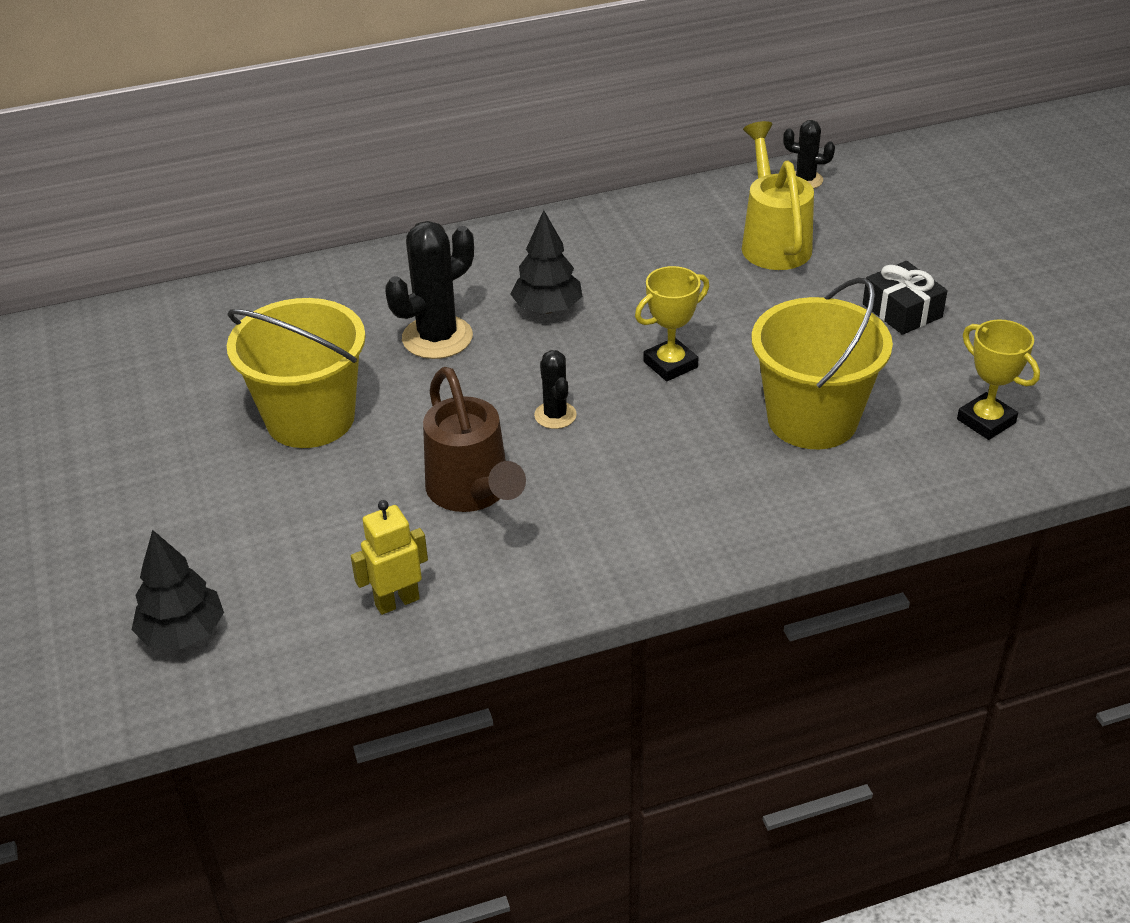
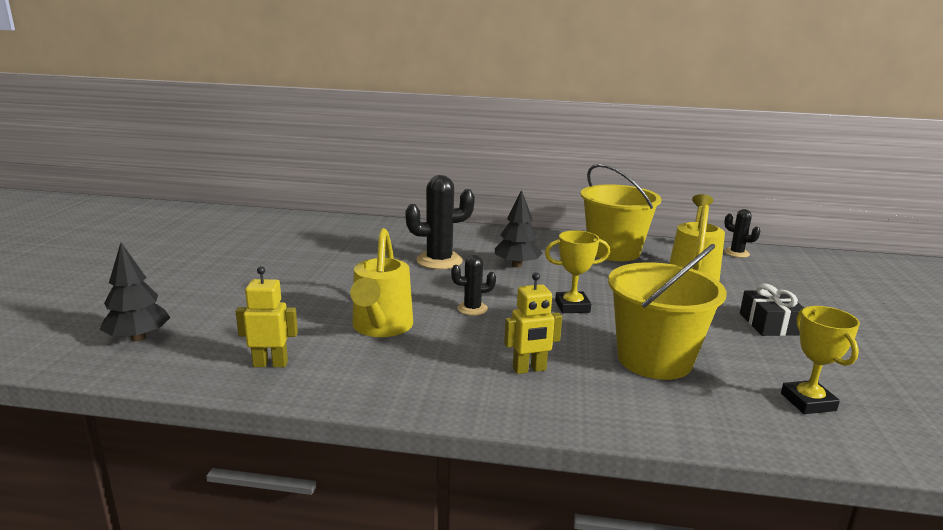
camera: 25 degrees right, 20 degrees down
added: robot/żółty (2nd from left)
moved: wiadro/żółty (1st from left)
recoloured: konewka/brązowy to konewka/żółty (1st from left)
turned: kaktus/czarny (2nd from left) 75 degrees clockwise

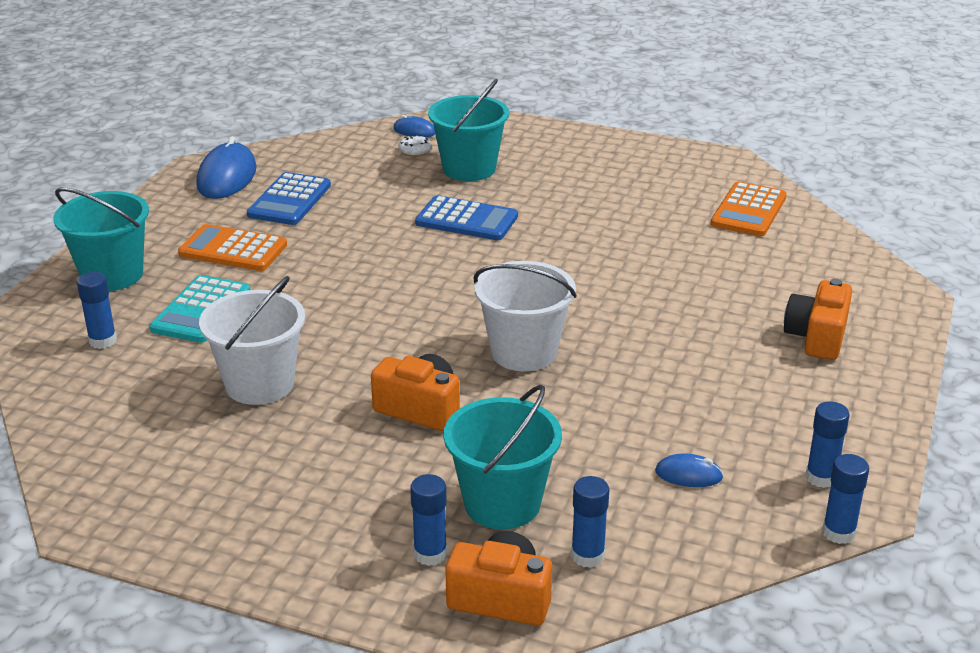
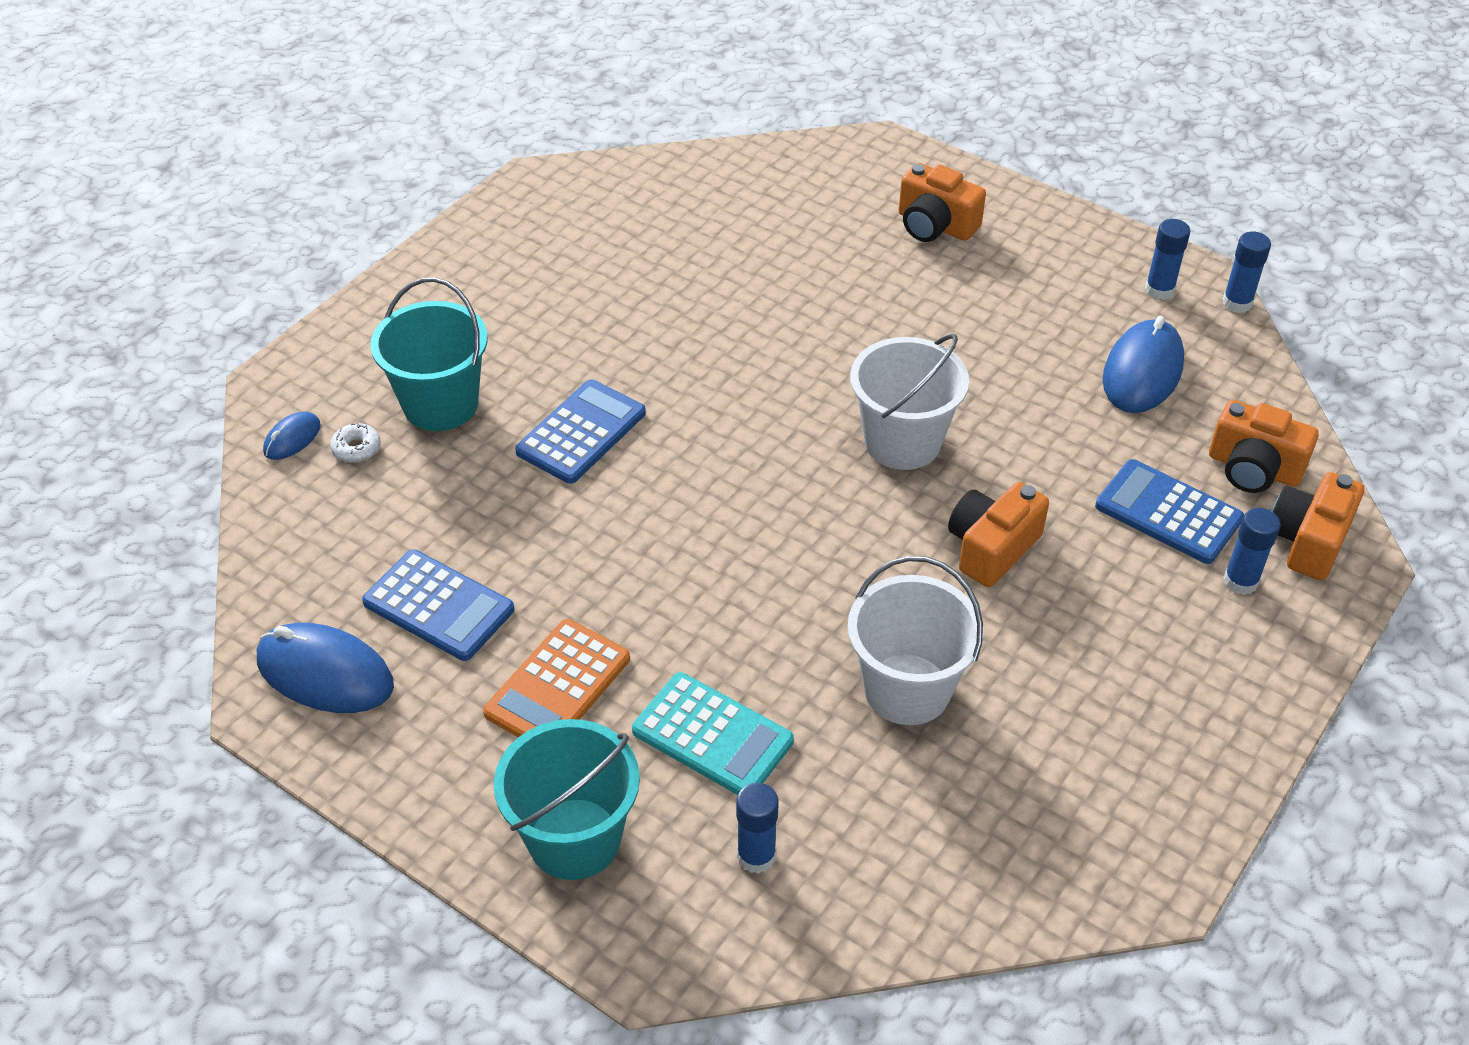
camera: 75 degrees left, 15 degrees up
removed: kalkulator/pomarańczowy (2nd from left)
replaced: wiadro/turkusowy (3rd from left) to kalkulator/niebieski (3rd from left); klej w sztyfcie/niebieski (3rd from left) to aparat fotograficzny/pomarańczowy (3rd from left)
resized: myszka/niebieski (3rd from left) x1.96

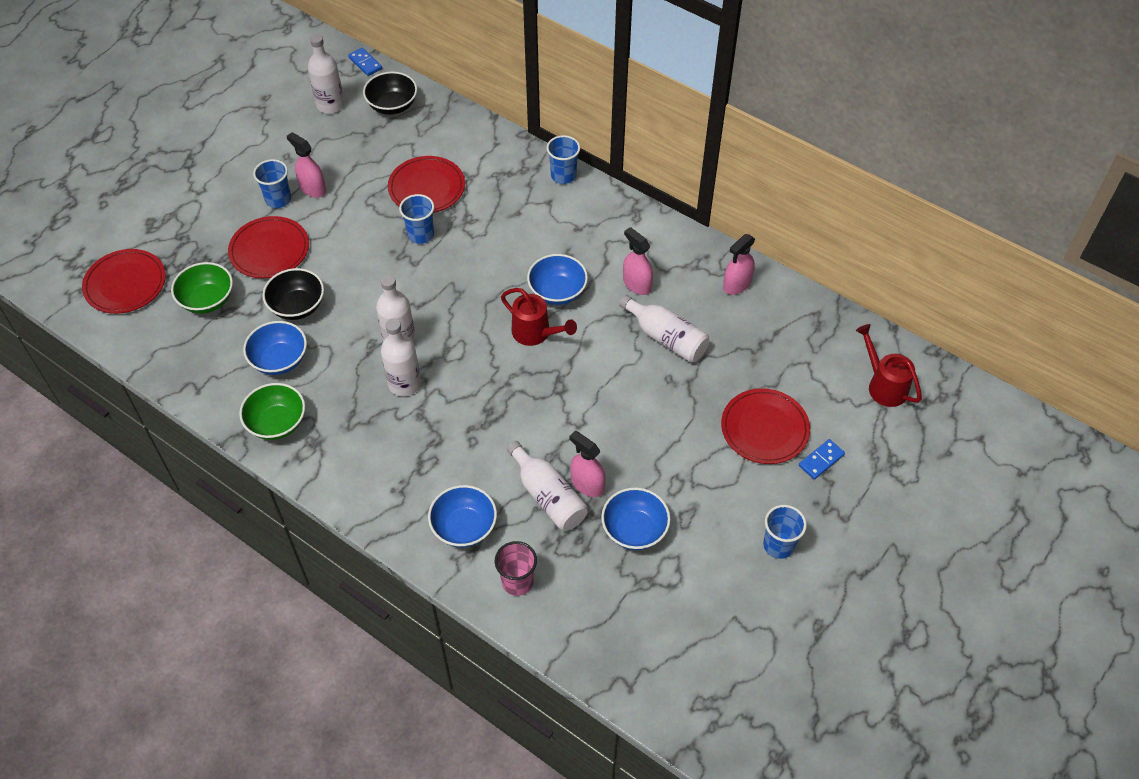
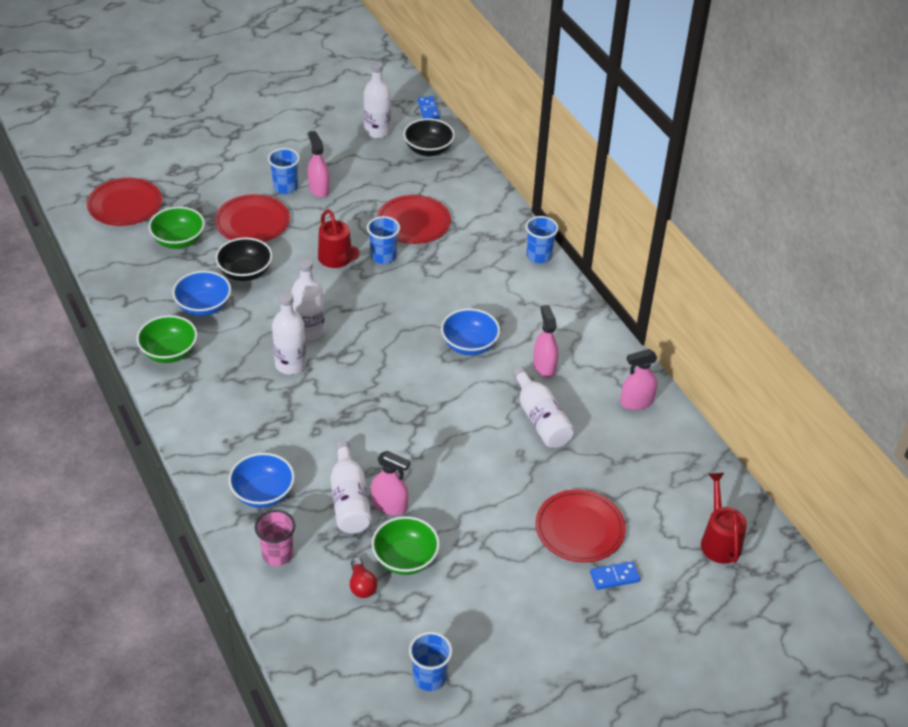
camera: 25 degrees right, 10 degrees down
added: żarówka/czerwony
moved: konewka/czerwony (1st from left); szklanka/niebieski (4th from left in the first image) to szklanka/niebieski (3rd from left)
recoloured: miska/niebieski (4th from left) to miska/zielony (3rd from left)
turned: spryskiwacz/różowy (2nd from left) 135 degrees clockwise

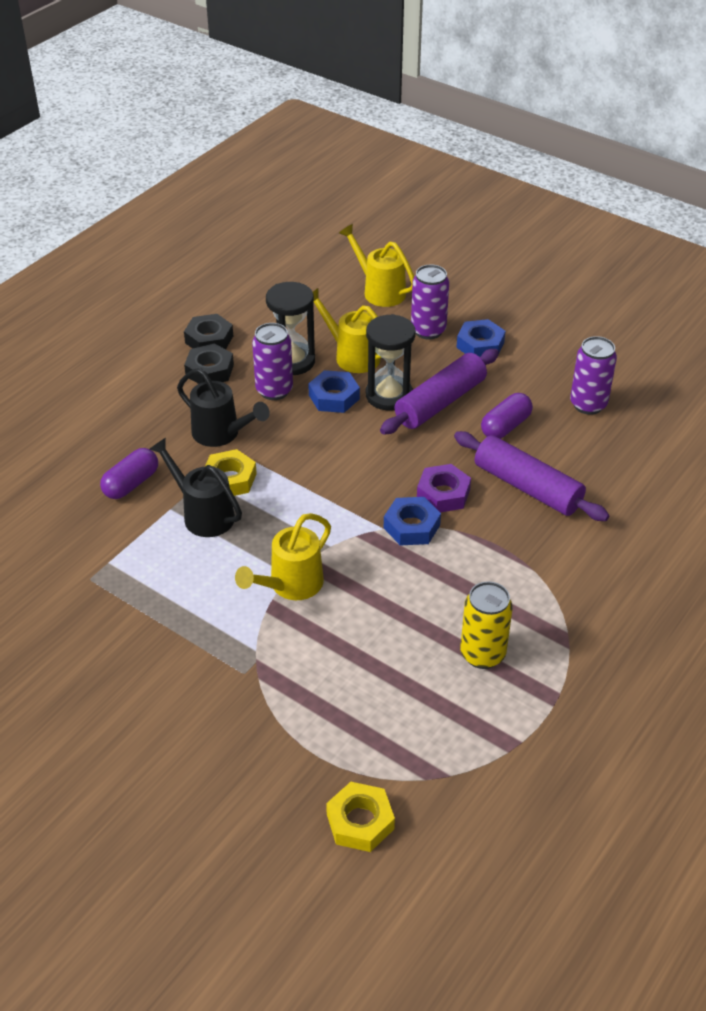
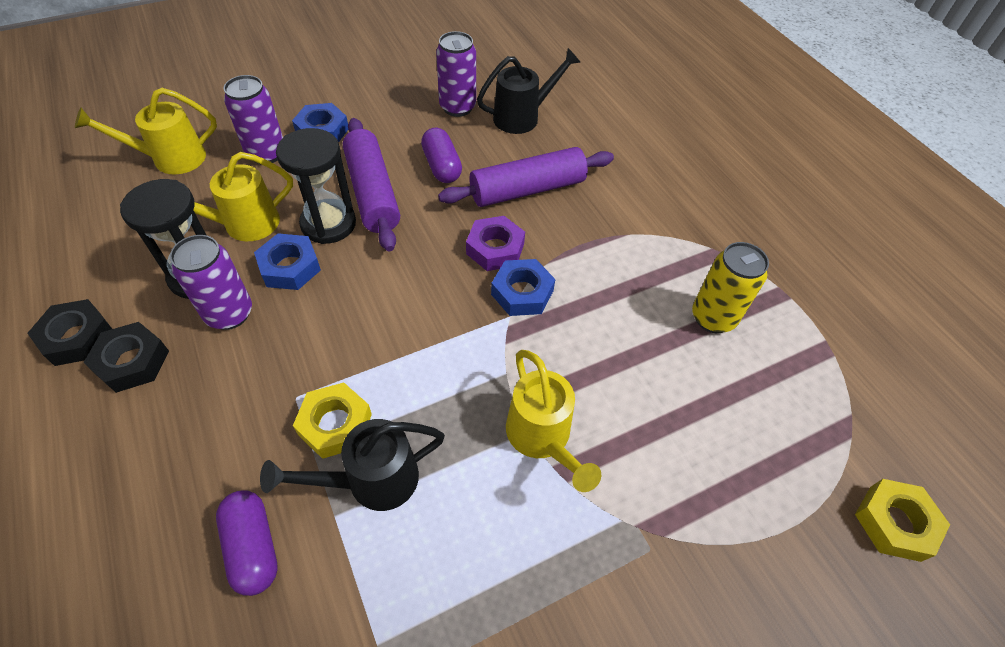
camera: 65 degrees left, 10 degrees up
moved: konewka/czarny (2nd from left)

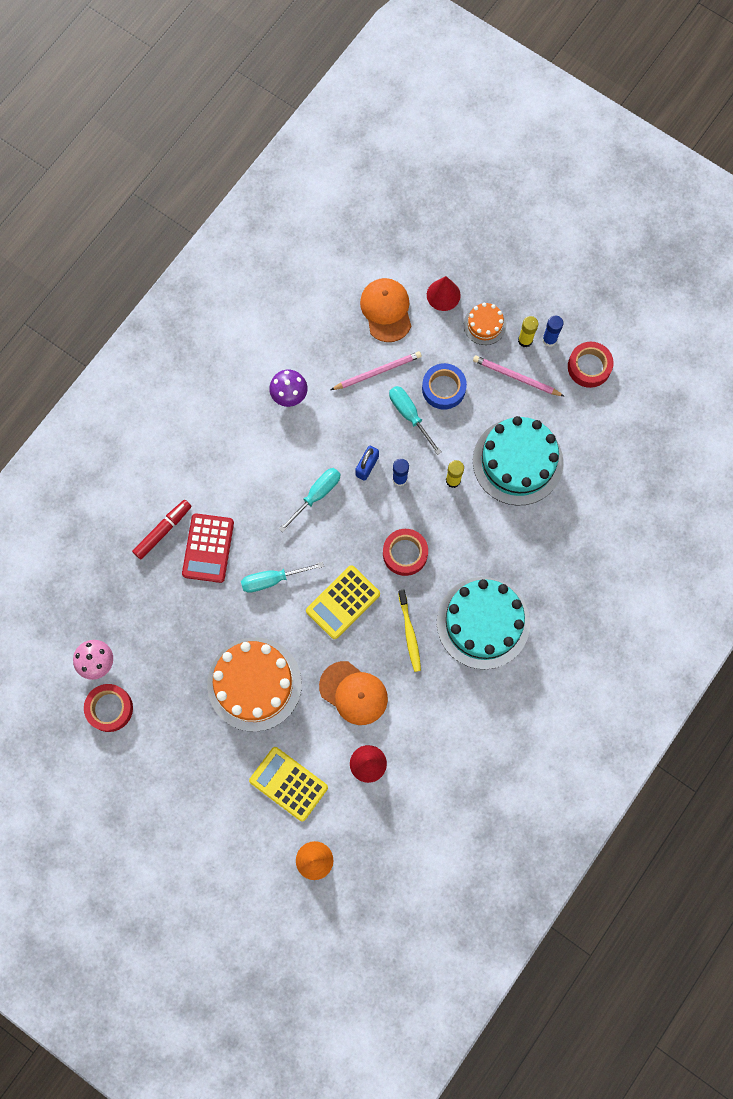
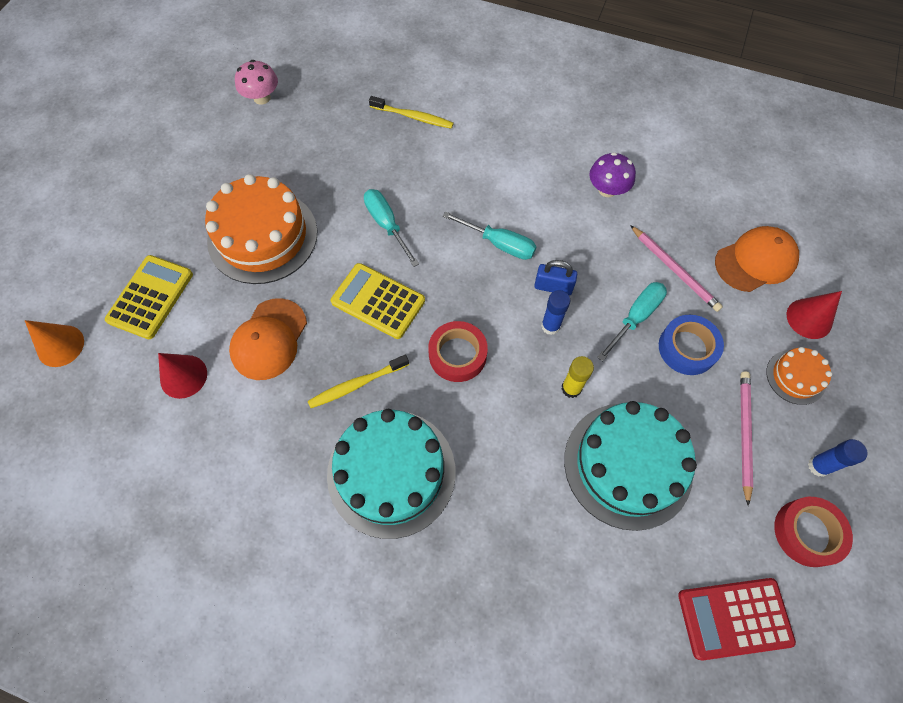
camera: 75 degrees right, 10 degrees down
removed: taśma klejąca/czerwony (1st from left); klej w sztyfcie/żółty (2nd from left)
moved: kalkulator/czerwony
replaced: flamaster/czerwony to szczoteczka do zębów/żółty (2nd from left)

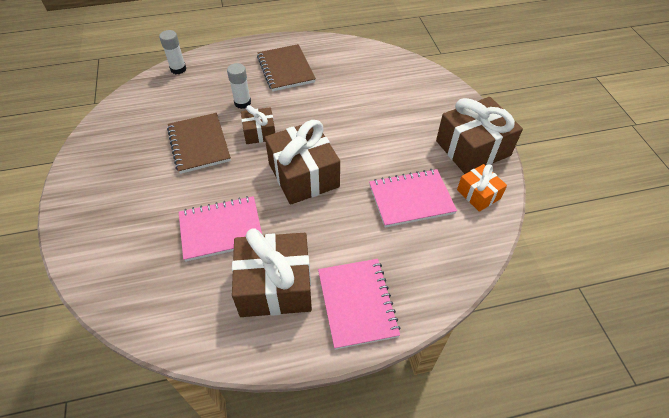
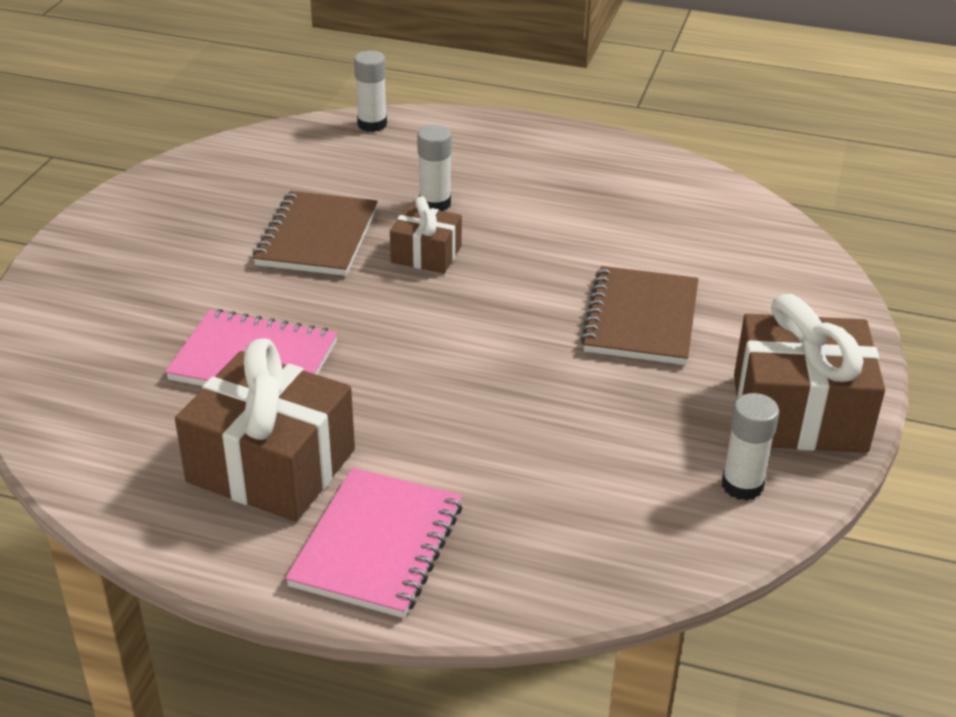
camera: 30 degrees right, 15 degrees down
removed: prezent/brązowy (3rd from left); zeszyt/różowy (3rd from left)
moved: zeszyt/brązowy (2nd from left)
replaced: prezent/pomarańczowy to klej w sztyfcie/biały (3rd from left)

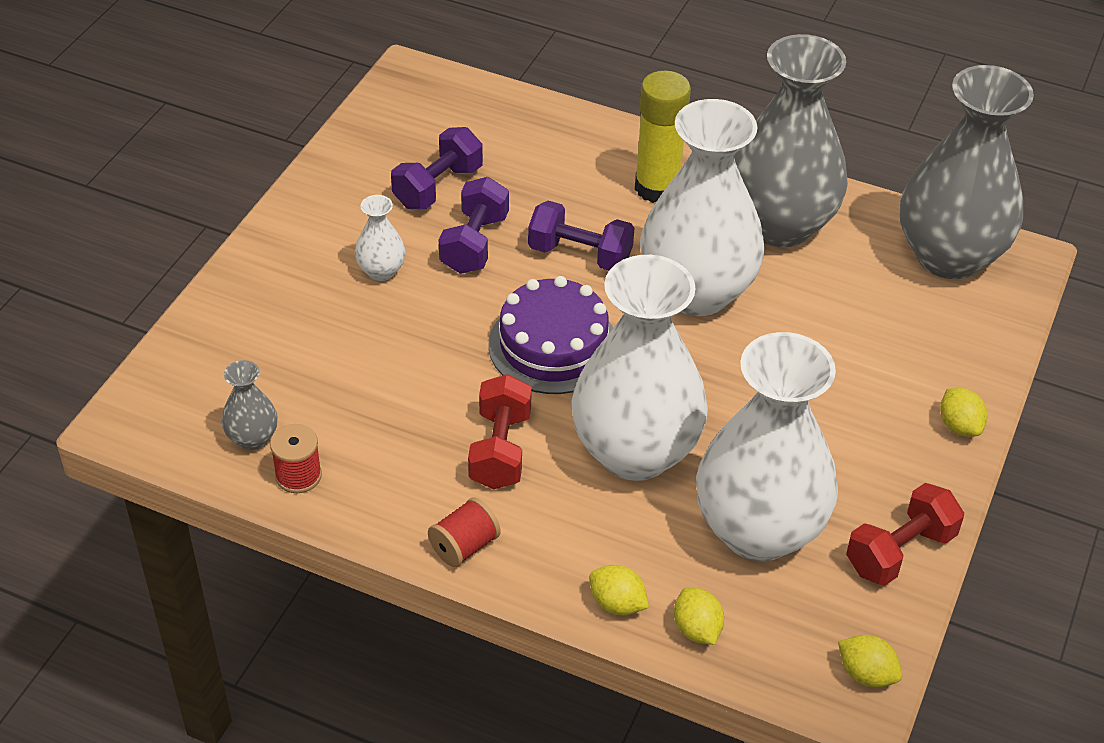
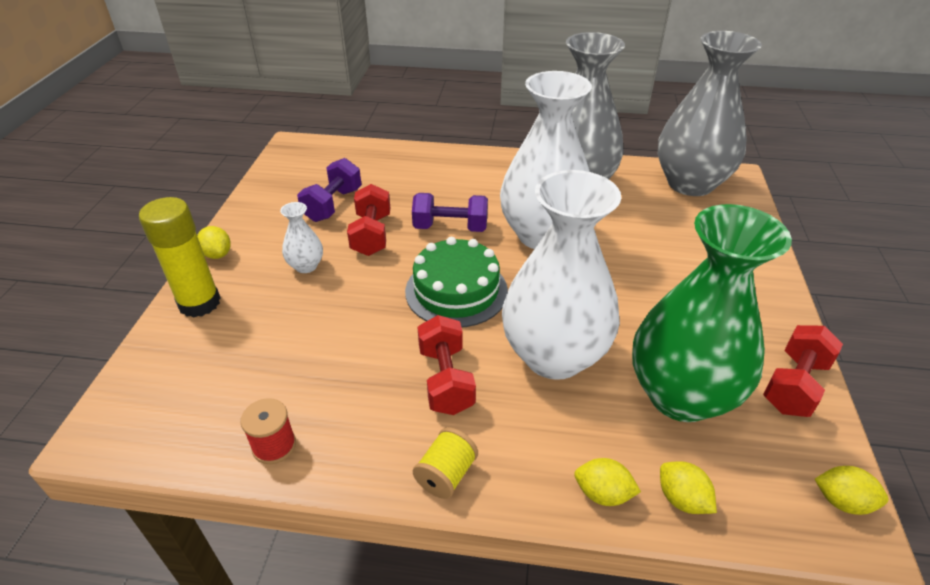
camera: 15 degrees left, 5 degrees down
removed: wazon/szary (1st from left)
moved: klej w sztyfcie/żółty; cytryna/żółty (4th from left in the first image) to cytryna/żółty (1st from left)
recoloured: hantel/fioletowy (2nd from left) to hantel/czerwony (1st from left); tort/fioletowy to tort/zielony; szpulka/czerwony (2nd from left) to szpulka/żółty; wazon/biały (4th from left) to wazon/zielony

